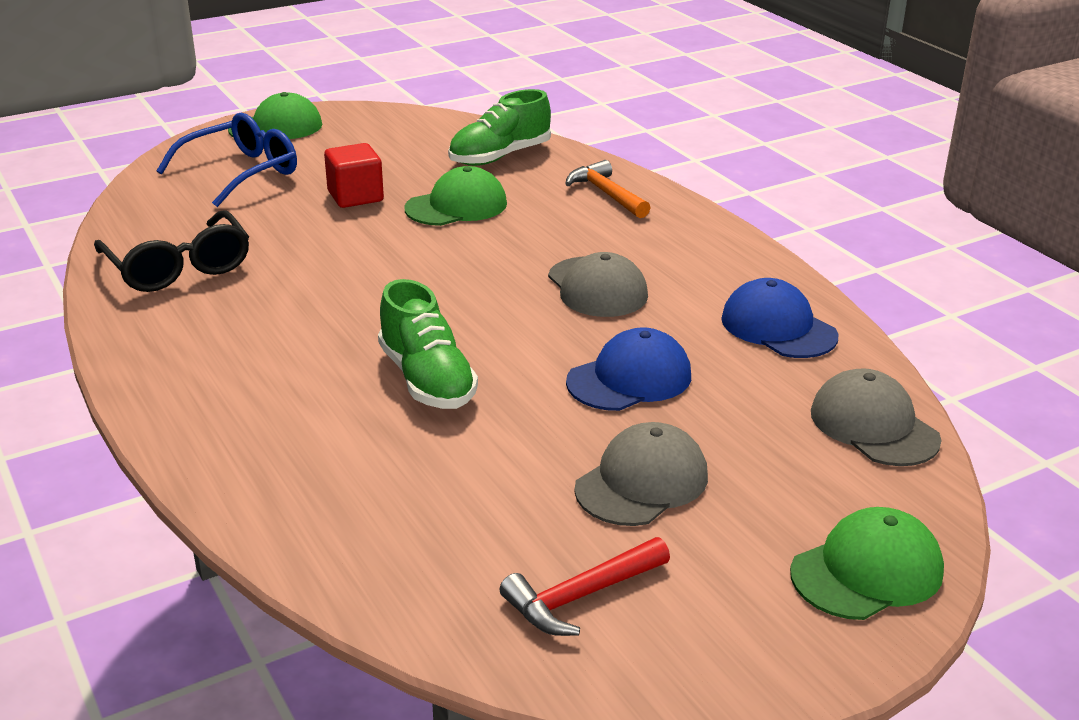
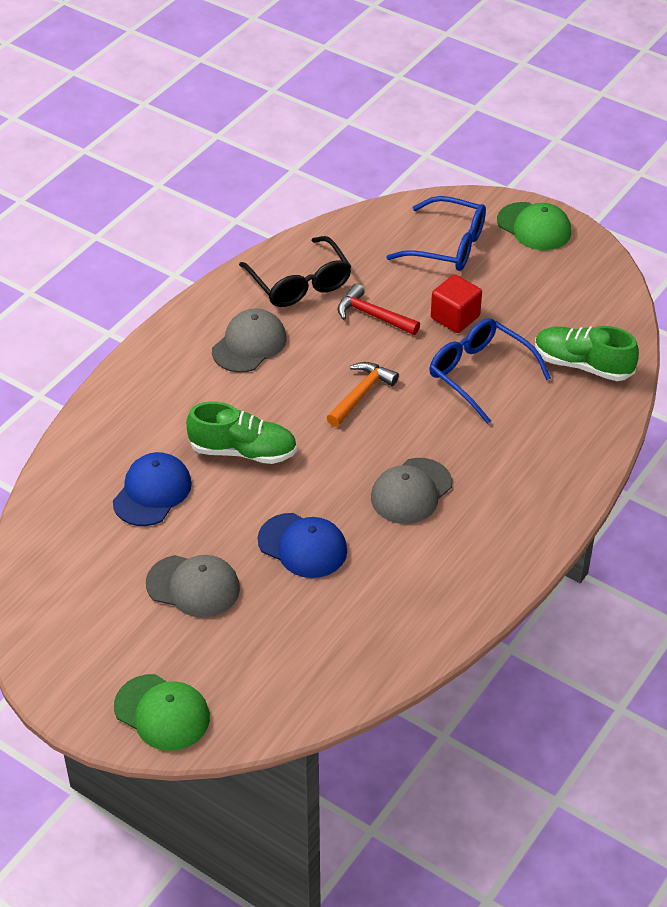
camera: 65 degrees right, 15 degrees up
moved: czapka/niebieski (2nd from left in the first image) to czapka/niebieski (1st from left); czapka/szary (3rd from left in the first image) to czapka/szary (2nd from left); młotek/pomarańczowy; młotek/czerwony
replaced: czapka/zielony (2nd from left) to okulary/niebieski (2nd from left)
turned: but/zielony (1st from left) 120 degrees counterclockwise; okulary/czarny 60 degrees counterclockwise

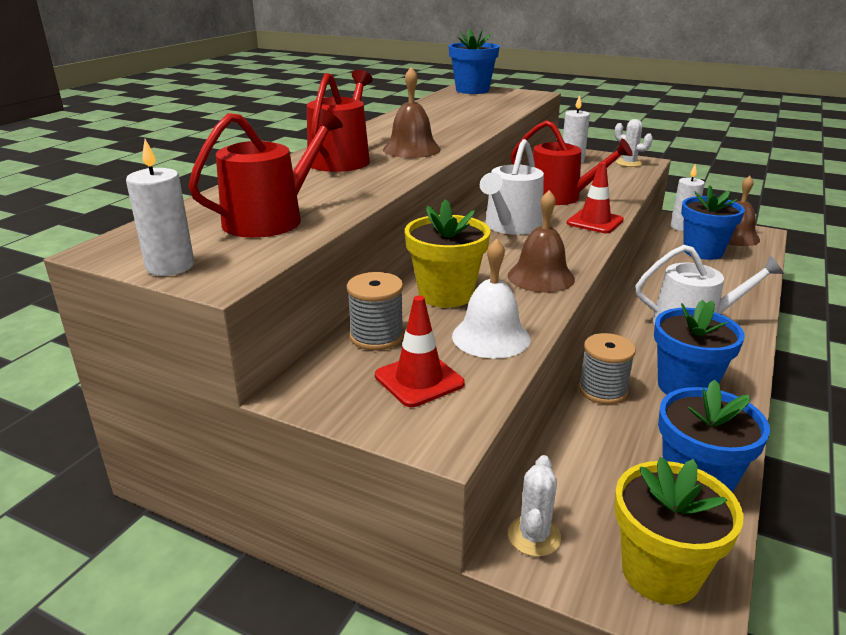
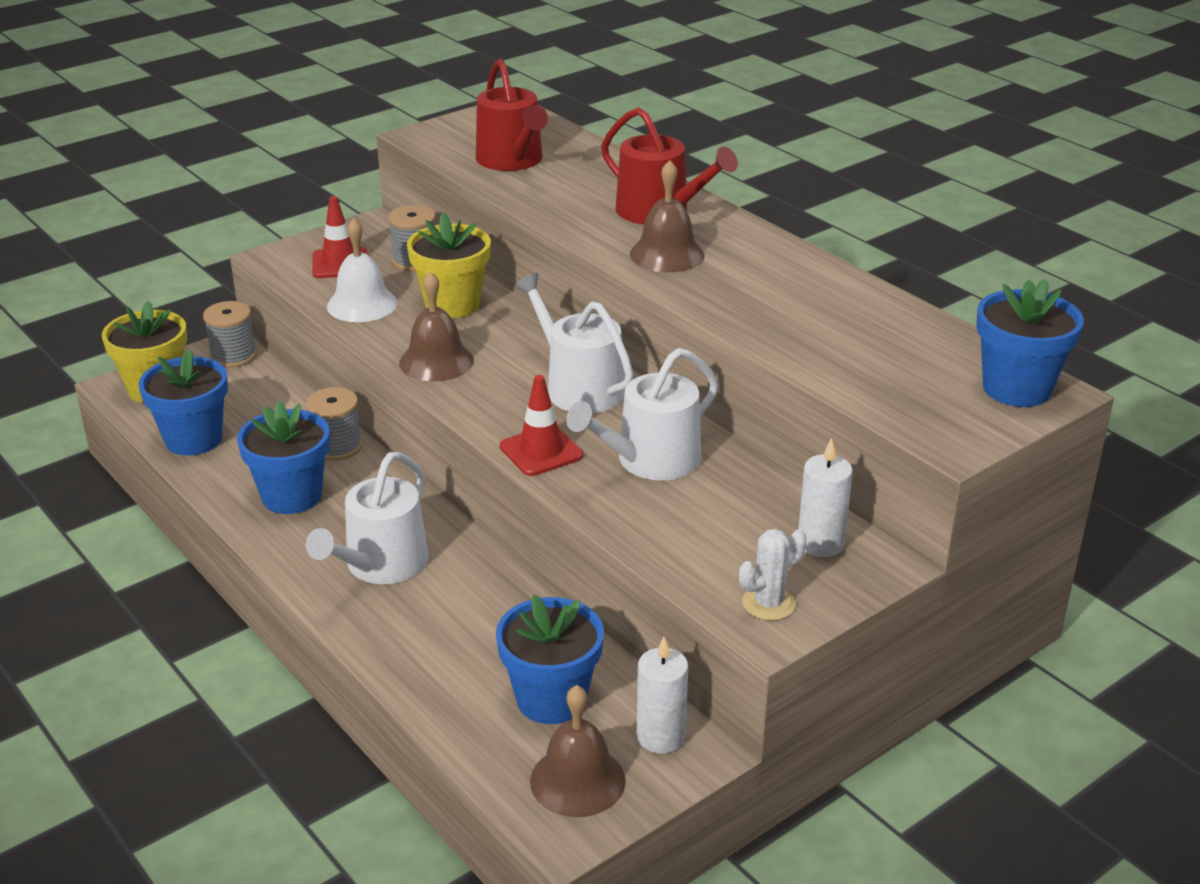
camera: 115 degrees right, 5 degrees up
removed: świeca/biały (1st from left)
replaced: kaktus/biały (1st from left) to szpulka/szary (1st from left)
recoloured: konewka/czerwony (3rd from left) to konewka/biały (3rd from left)

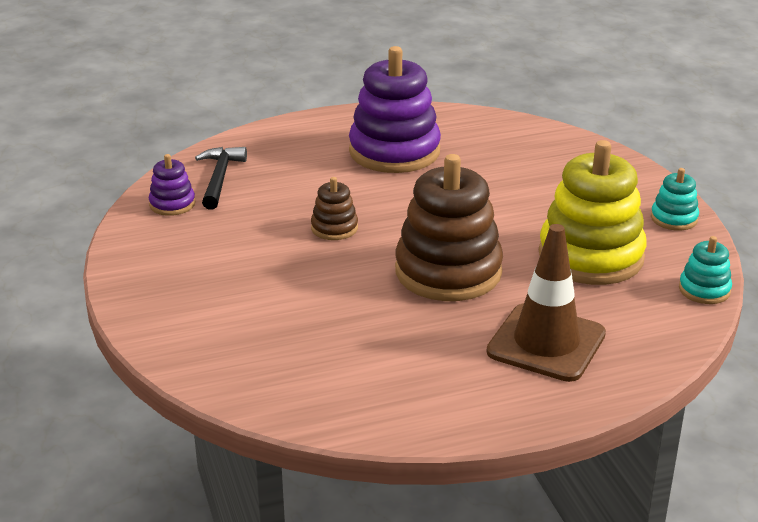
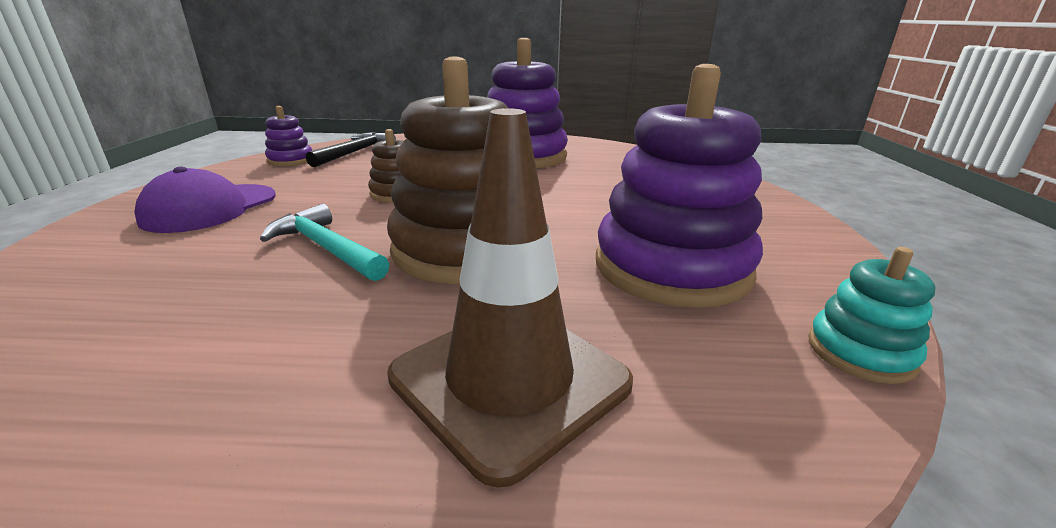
camera: 20 degrees right, 5 degrees down
removed: zabawka nakładanka/turkusowy (1st from left)
added: czapka/fioletowy; młotek/turkusowy
recoloured: zabawka nakładanka/żółty to zabawka nakładanka/fioletowy (3rd from left)

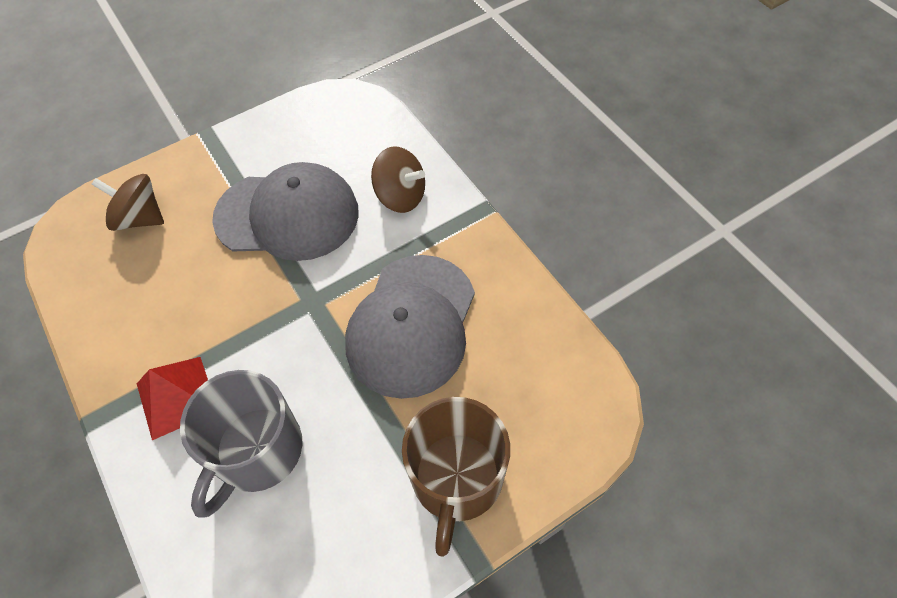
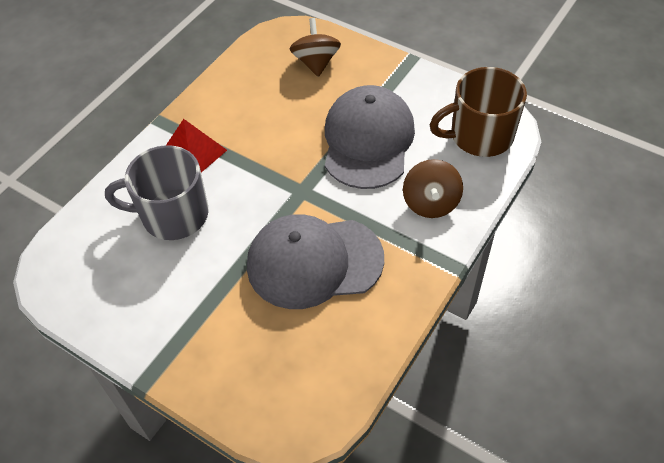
camera: 65 degrees right, 5 degrees down
moved: kubek/brązowy
turned: czapka/szary (1st from left in the first image) 150 degrees counterclockwise

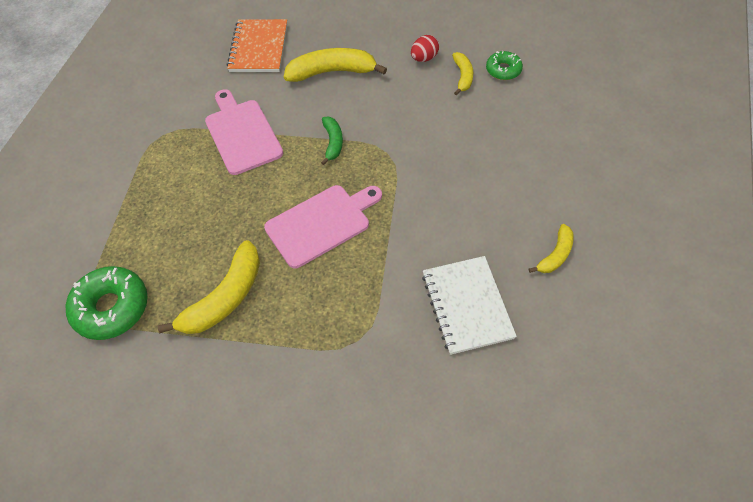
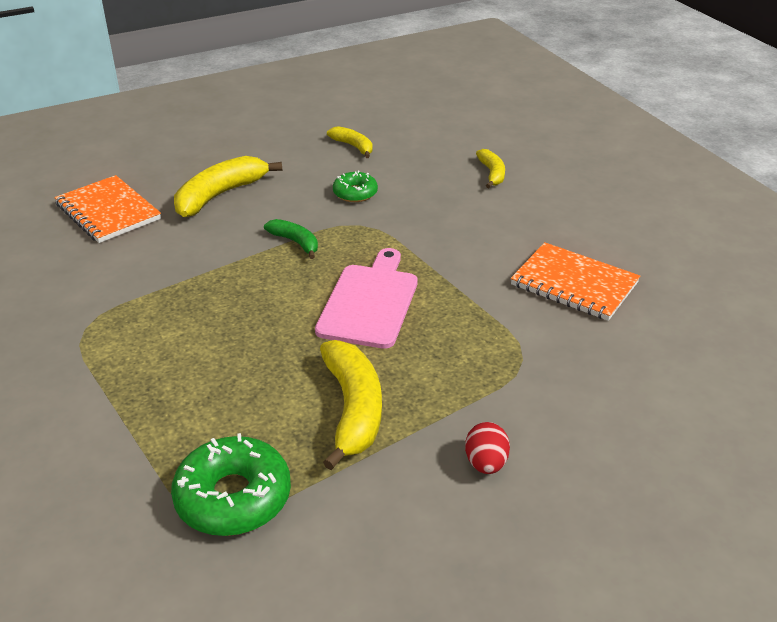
camera: 45 degrees left, 20 degrees down
removed: deska do krojenia/różowy (1st from left)
moved: donut/zielony (2nd from left); jajko/czerwony; banan/żółty (4th from left)
recoloured: zeszyt/biały to zeszyt/pomarańczowy (2nd from left)

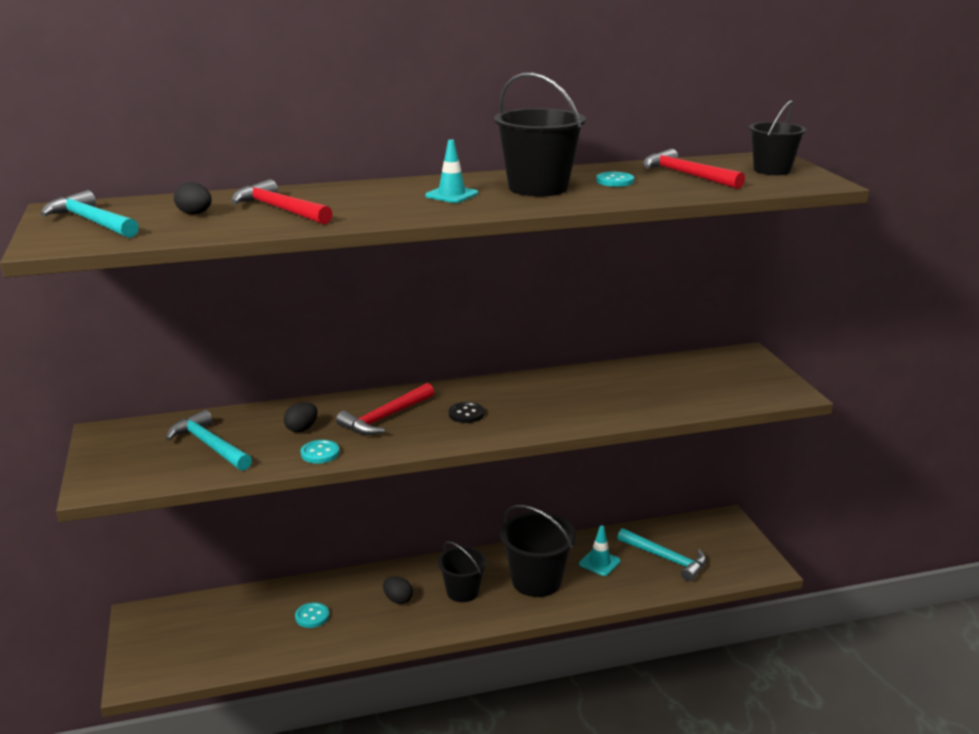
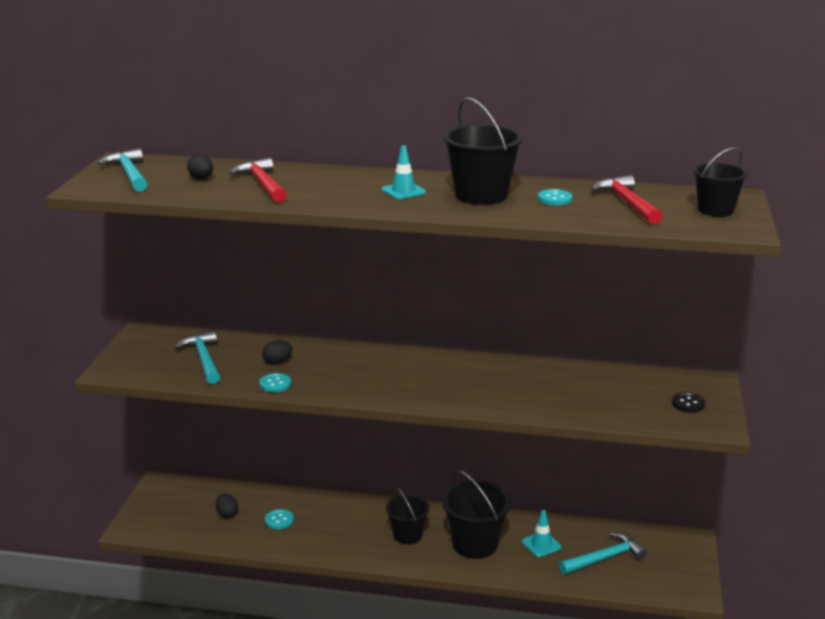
camera: 25 degrees right, 0 degrees up
removed: młotek/czerwony (2nd from left)
moved: jajko/czarny (3rd from left in the first image) to jajko/czarny (2nd from left); guzik/czarny
turned: młotek/turkusowy (3rd from left) 90 degrees counterclockwise

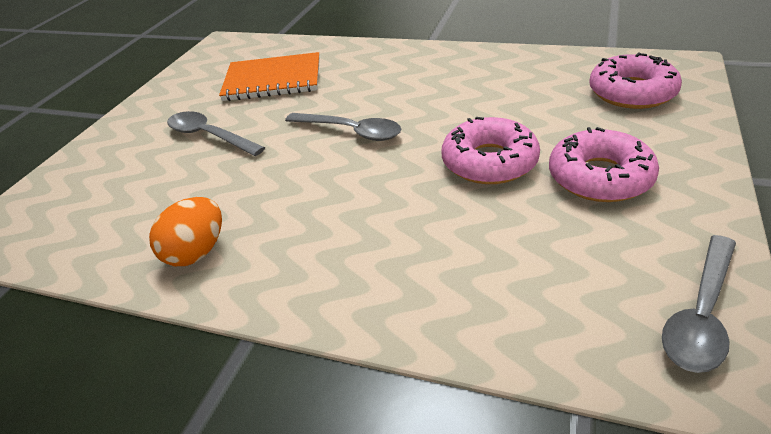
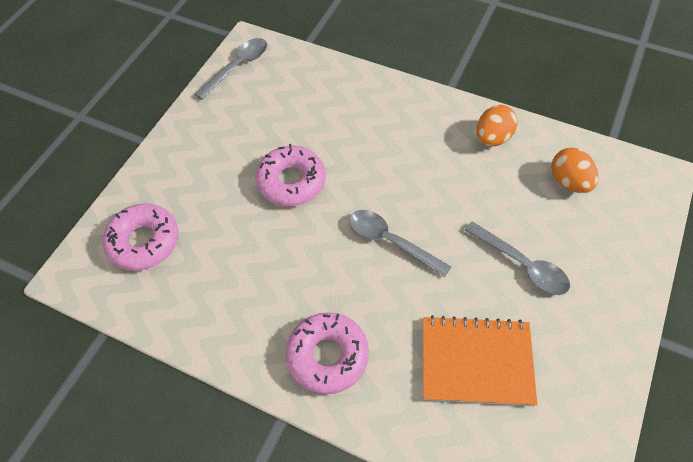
camera: 175 degrees left, 20 degrees up
added: jajko/pomarańczowy (2nd from left)
moved: donut/różowy (2nd from left in the first image) to donut/różowy (3rd from left)

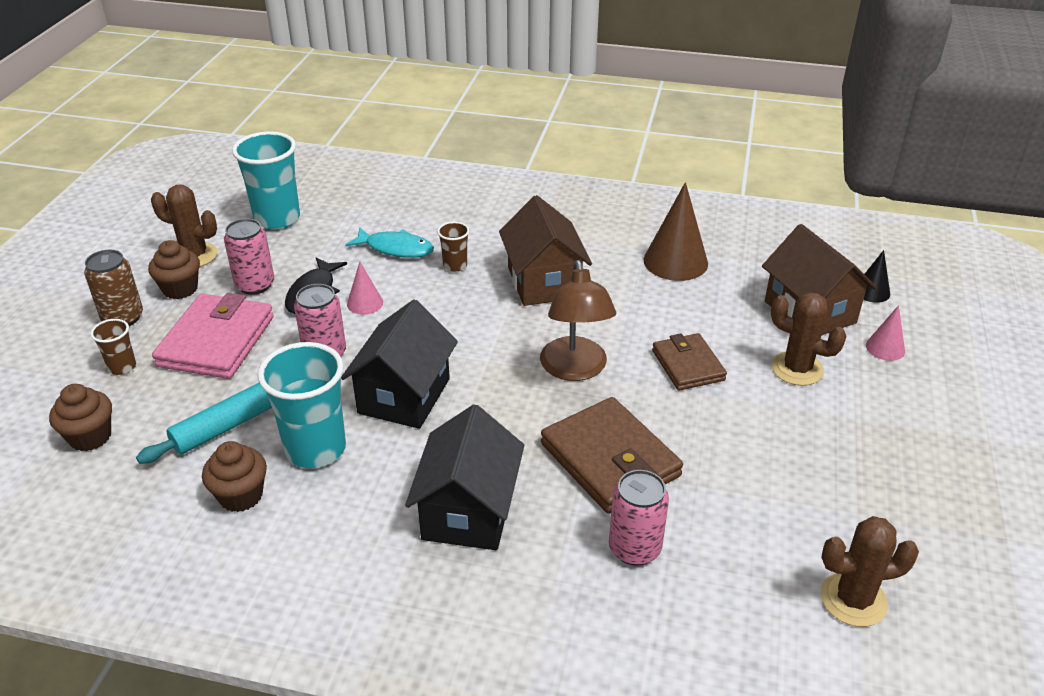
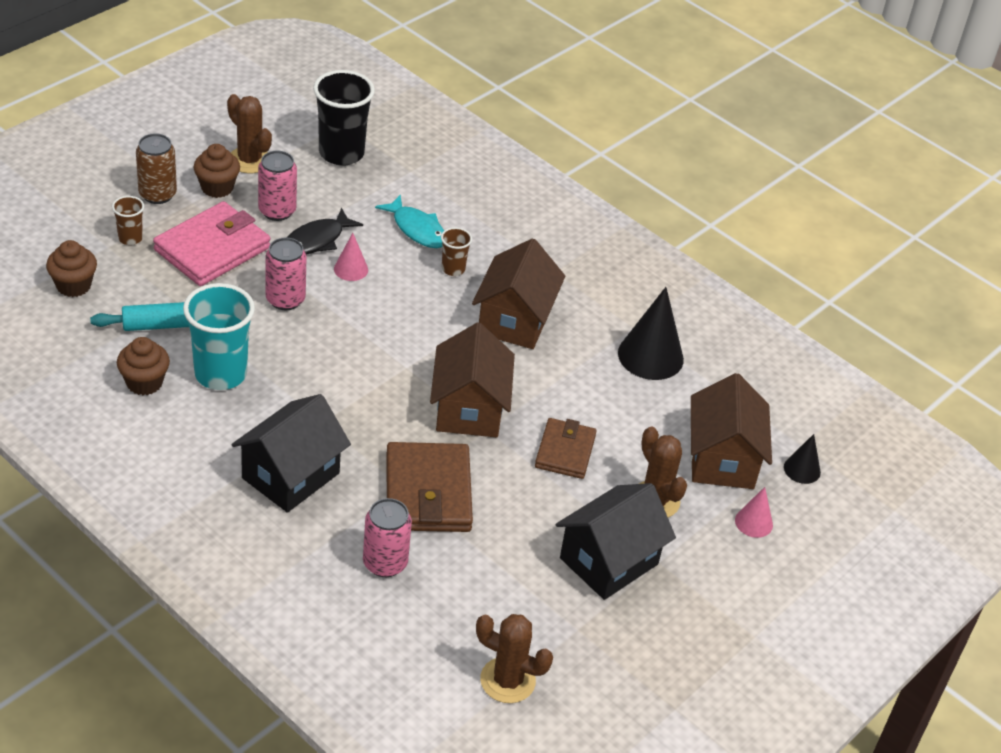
camera: 25 degrees right, 5 degrees up
moved: domek/czarny (1st from left in the first image) to domek/czarny (2nd from left)
replaced: lampka/brązowy to domek/brązowy (1st from left)
recoloured: szklanka/turkusowy (1st from left) to szklanka/czarny; stożek/brązowy to stożek/czarny (1st from left)

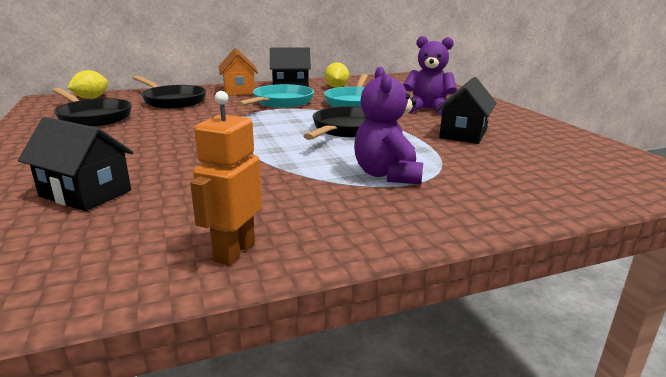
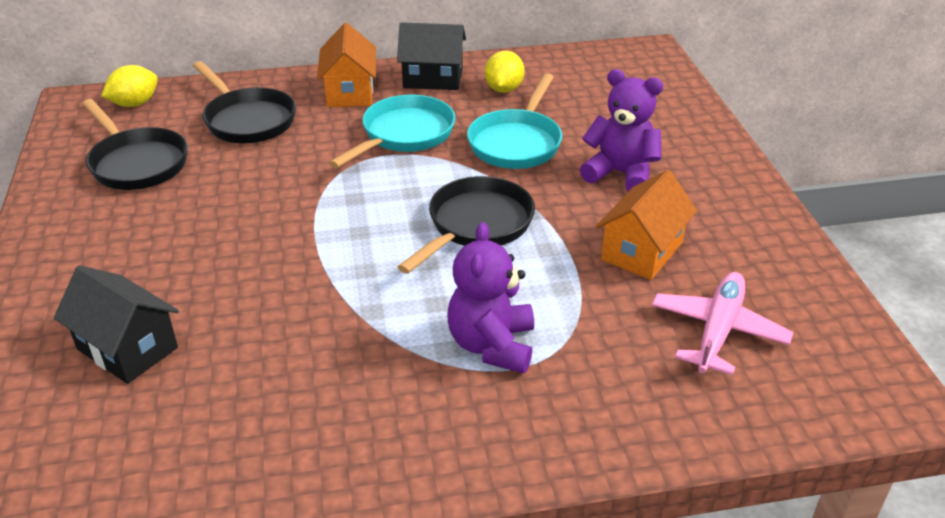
camera: 10 degrees right, 15 degrees up
removed: robot/pomarańczowy
added: samolot/różowy
recoloured: domek/czarny (3rd from left) to domek/pomarańczowy (2nd from left)

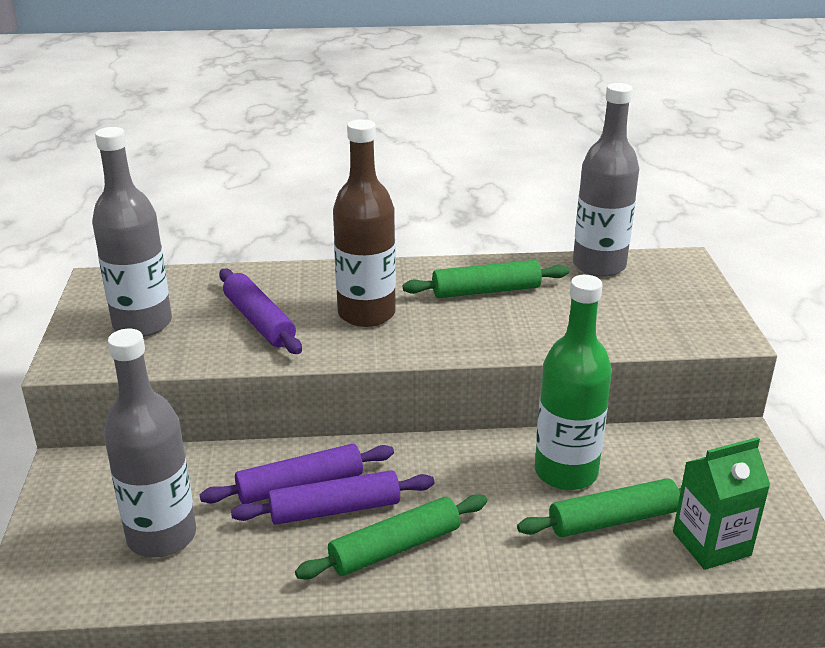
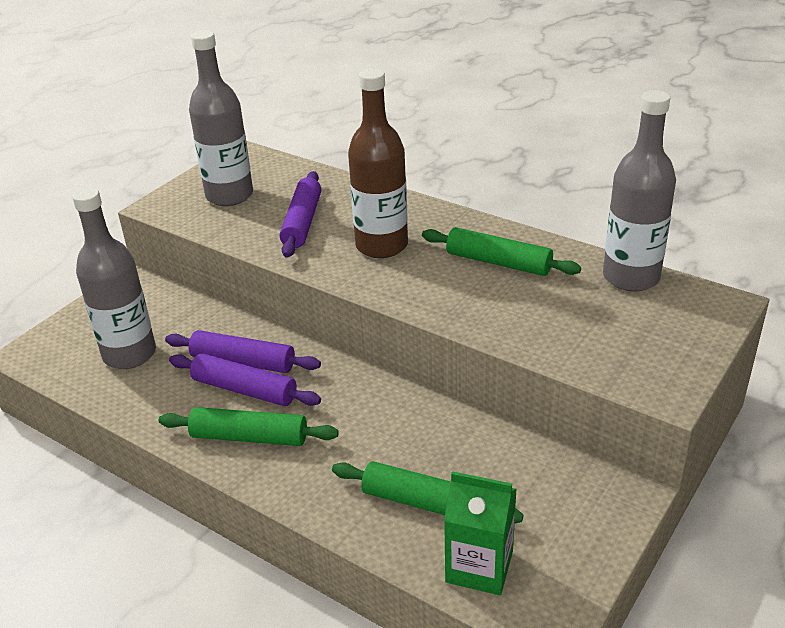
camera: 40 degrees right, 5 degrees up
removed: butelka/zielony

